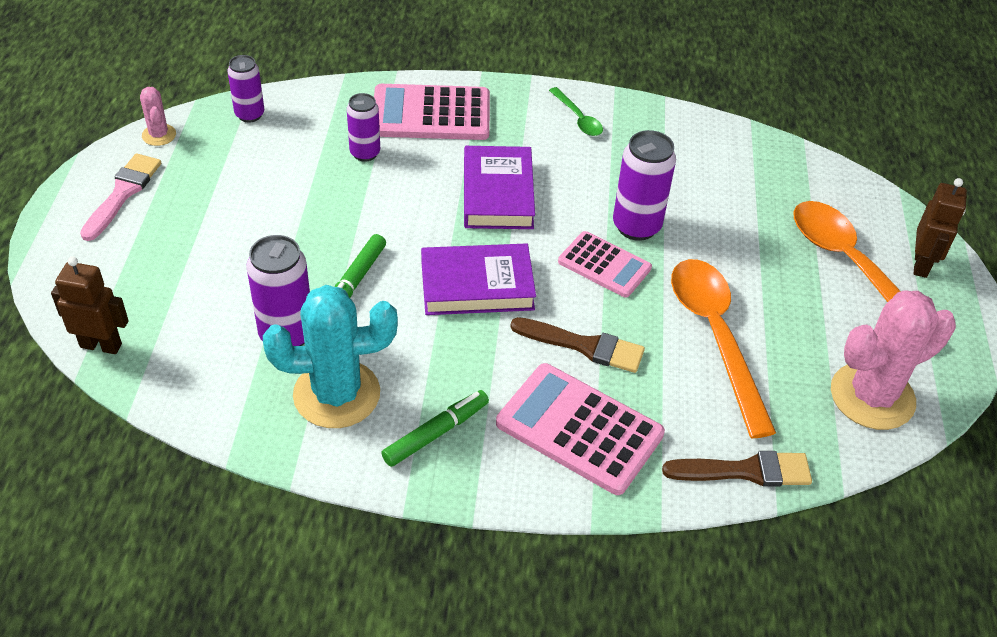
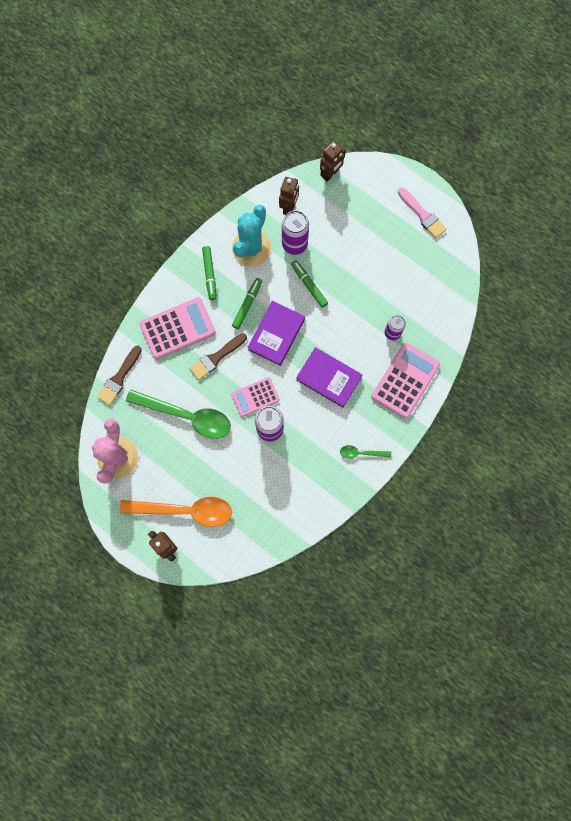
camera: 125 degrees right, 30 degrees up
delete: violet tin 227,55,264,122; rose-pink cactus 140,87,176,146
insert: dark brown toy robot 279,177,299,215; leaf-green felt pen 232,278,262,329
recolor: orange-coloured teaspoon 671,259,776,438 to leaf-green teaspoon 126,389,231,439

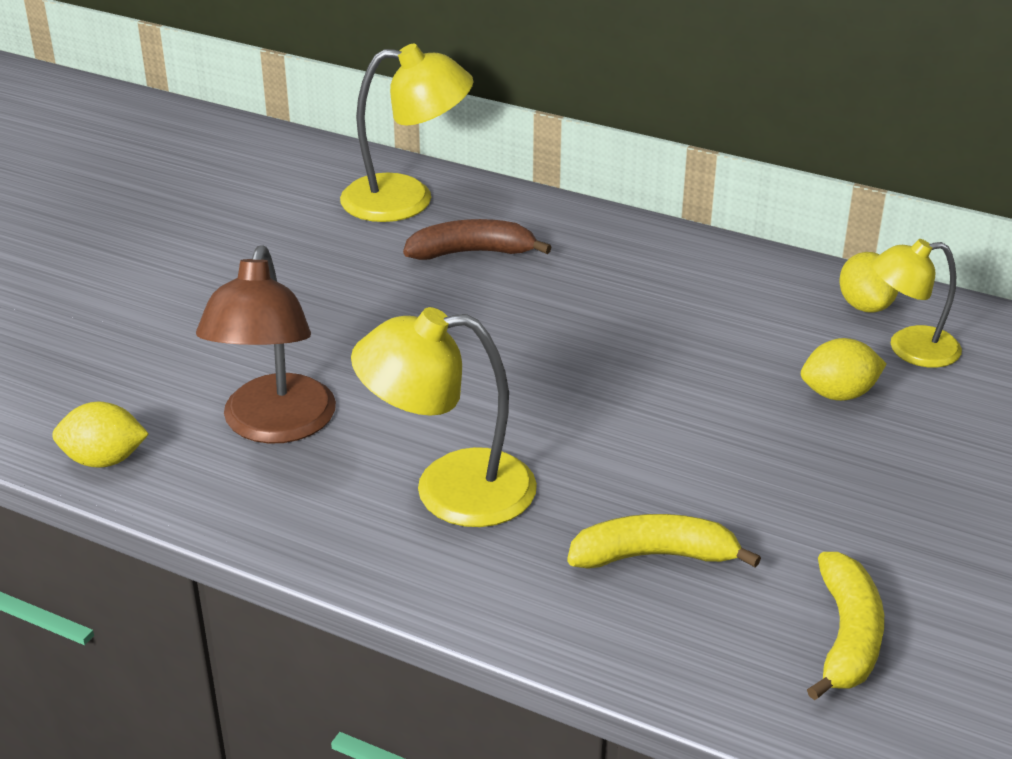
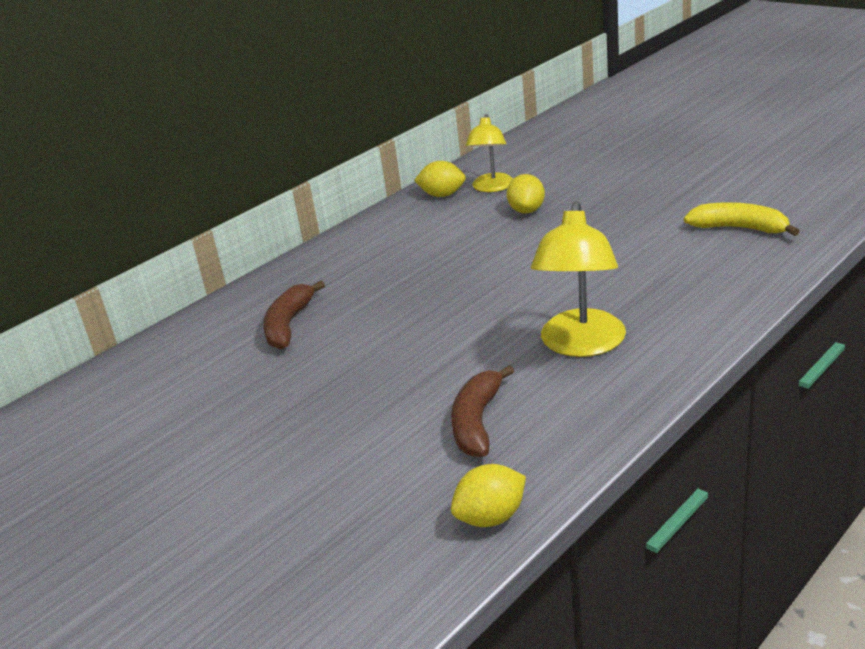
camera: 70 degrees left, 5 degrees down
delete: yellow lamp 340,44,474,222; yellow banana 567,514,761,569
replace: dark brown lamp 196,245,336,444 to dark brown banana 451,365,514,457
rotate: yellow lemon 52,401,149,468 = 451,464,526,527 45 degrees clockwise

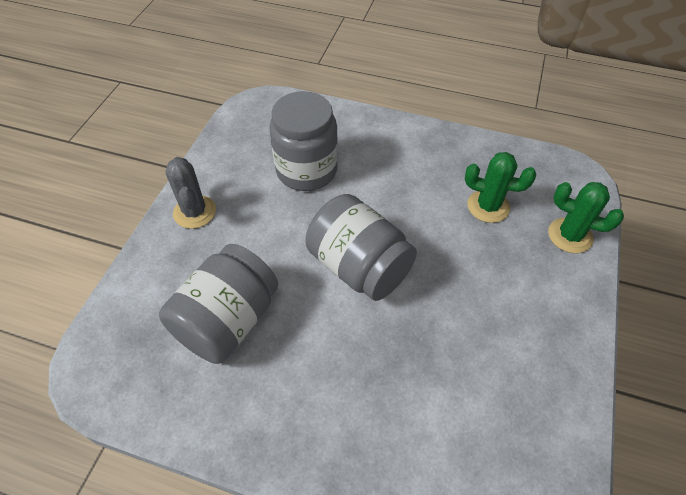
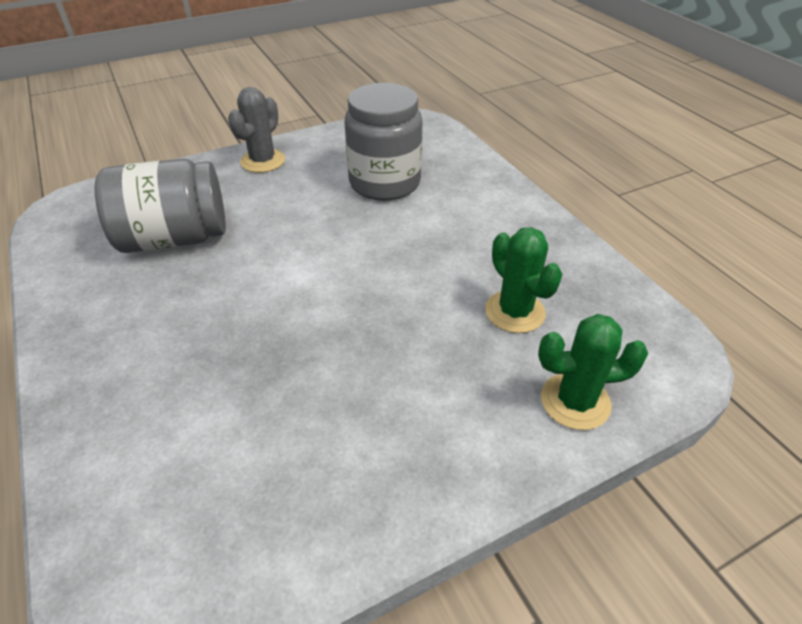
camera: 45 degrees right, 10 degrees down
delete: ash-grey jar 305,194,417,301
rotate: leaf-green cactus 548,182,624,253 = 538,314,648,430 75 degrees counterclockwise

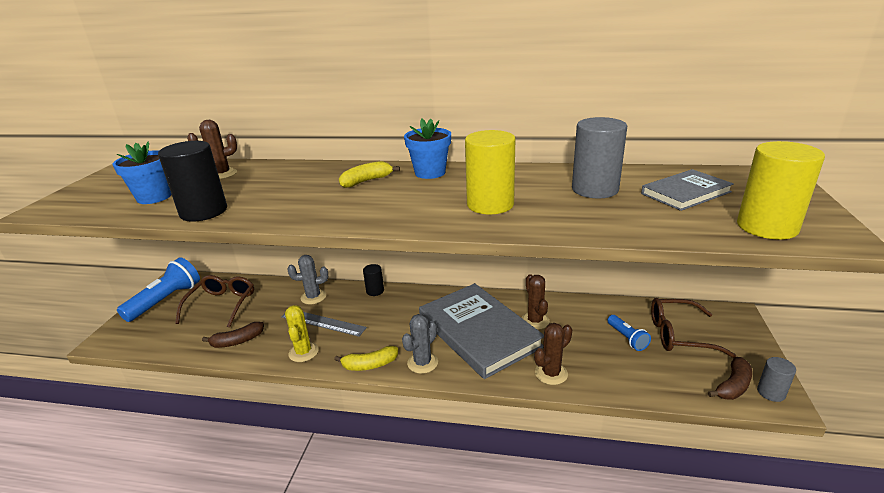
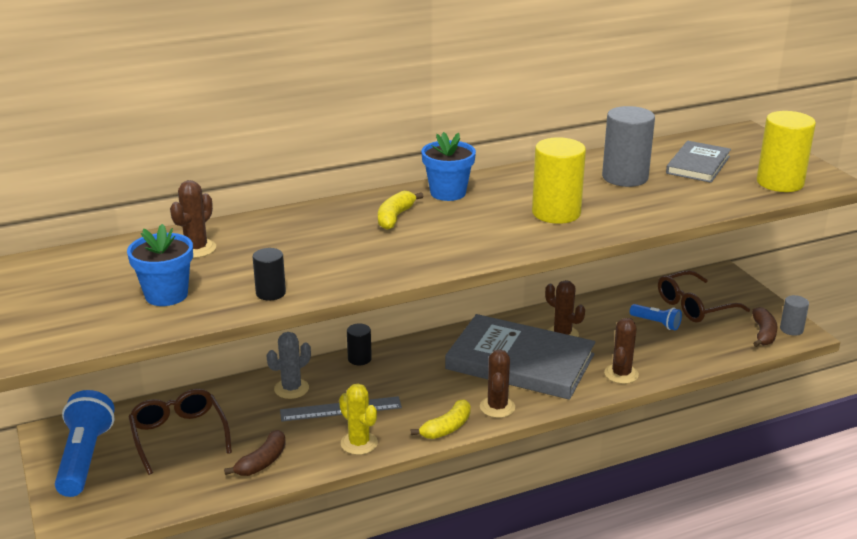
camera: 35 degrees left, 0 degrees up
recolor: ash-grey cactus 402,314,438,374 to dark brown cactus 480,349,515,418
resize: black cylinder 158,141,227,222 = 253,248,286,300 x0.54

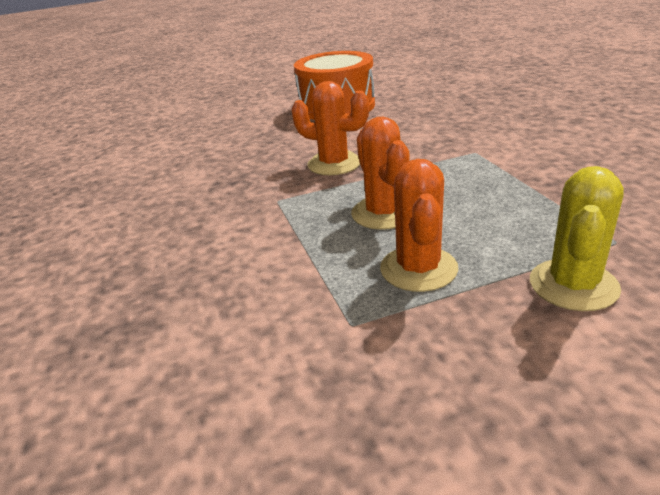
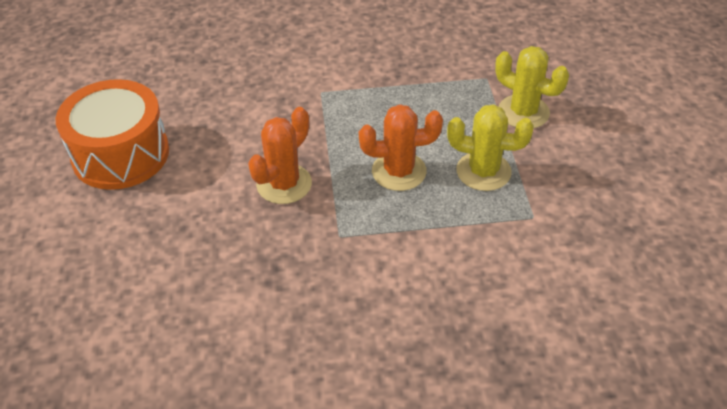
camera: 80 degrees left, 15 degrees up
recolor: orange-coloured cactus 380,159,458,292 to yellow cactus 447,104,534,191

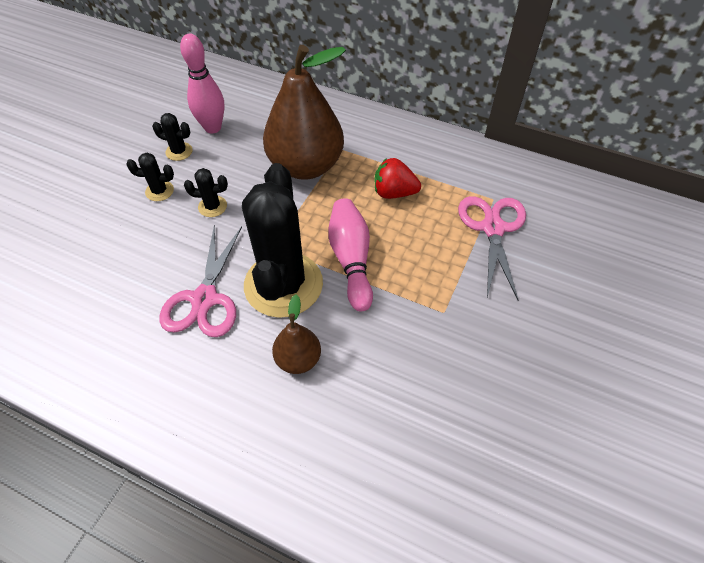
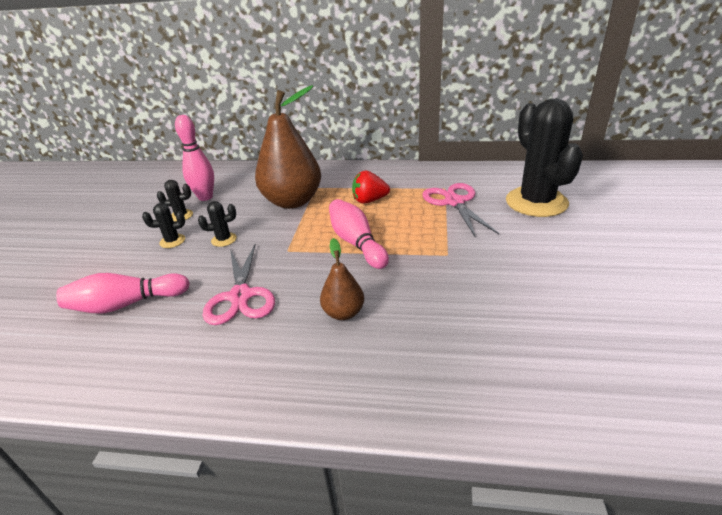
camera: 15 degrees left, 20 degrees down
insert: rose-pink bowling pin 56,273,190,313
move: black cactus 242,163,323,318 to 506,99,583,217

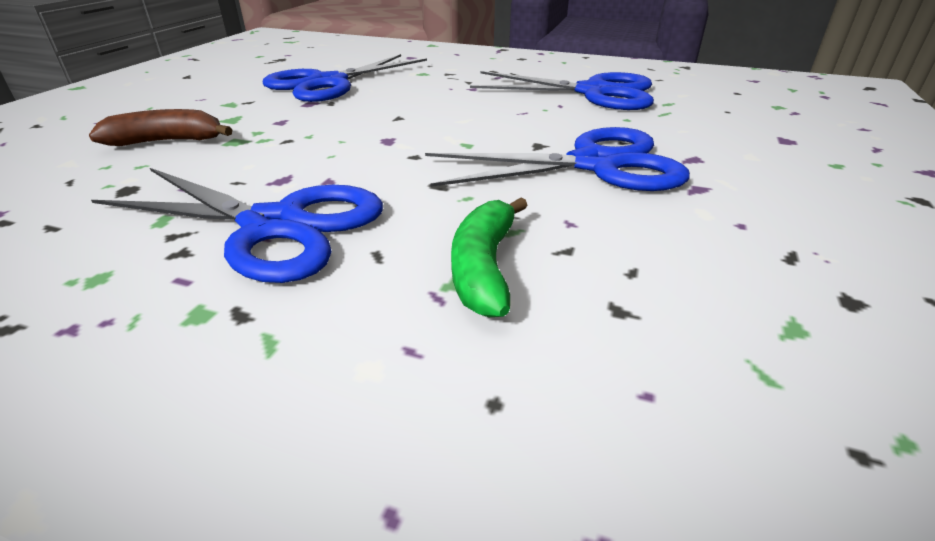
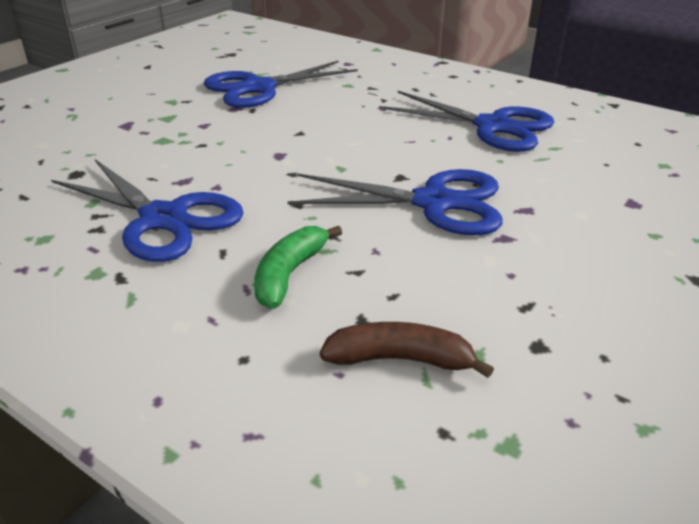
camera: 15 degrees right, 0 degrees up
move: dark brown banana 89,109,232,146 to 320,322,494,378

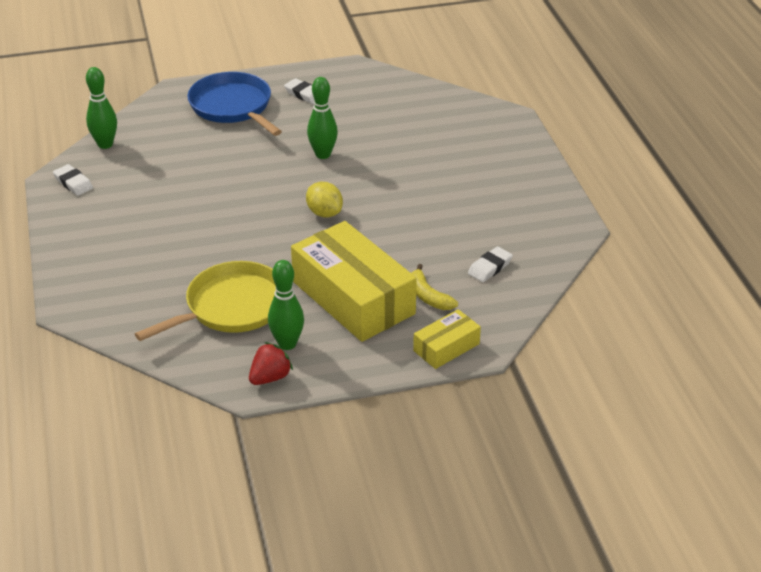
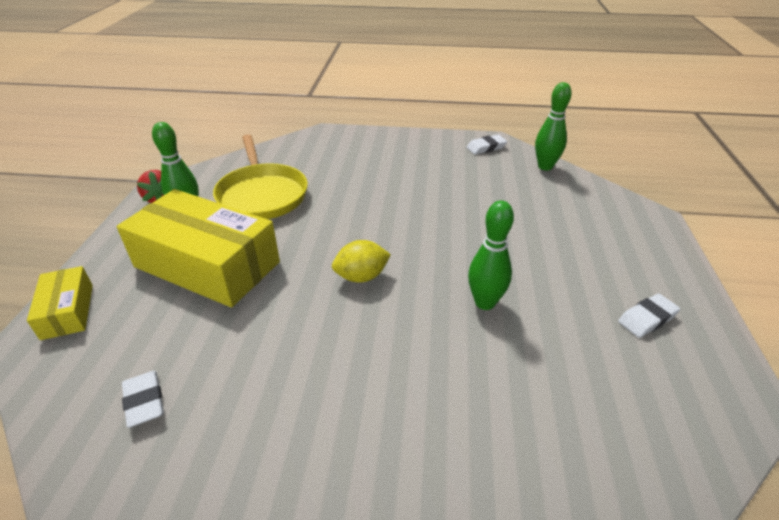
camera: 110 degrees right, 0 degrees up
delete: royal blue skillet 187,72,282,136; yellow banana 411,264,458,310
rotate: yellow box 291,221,417,342 = 117,189,280,307 45 degrees clockwise

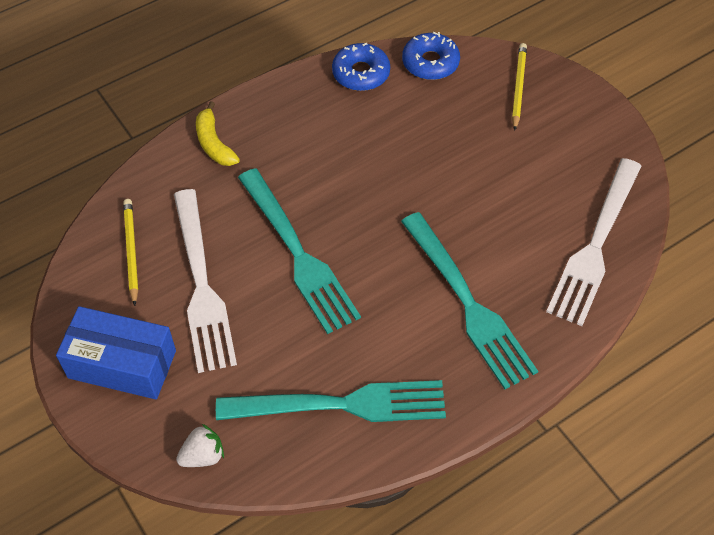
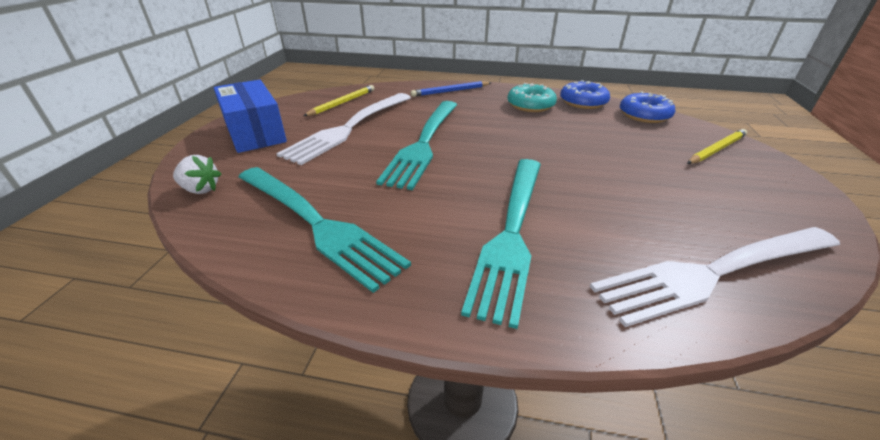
camera: 45 degrees right, 20 degrees down
insert: turquoise doughnut 507,83,557,112
replace: yellow banana 196,101,240,166 to royal blue pencil 411,81,491,97

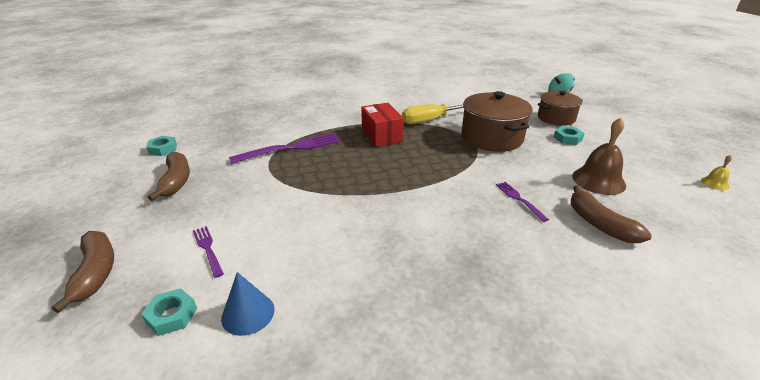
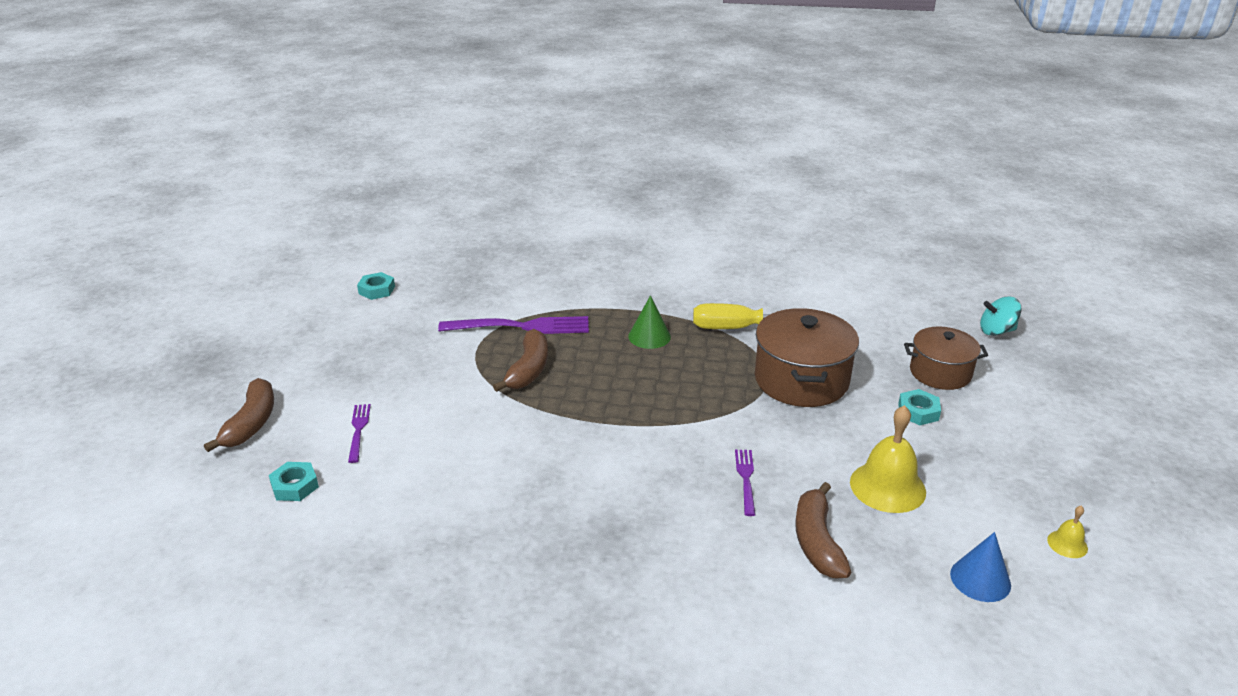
camera: 25 degrees right, 0 degrees up
move: dark brown banana 148,152,190,201 to 493,329,548,392; royal blue cone 221,272,275,336 to 950,532,1011,602
replace: red box 361,103,404,147 to leaf-green cone 628,295,671,349
recolor: dark brown bell 572,118,626,195 to yellow bell 850,405,926,513

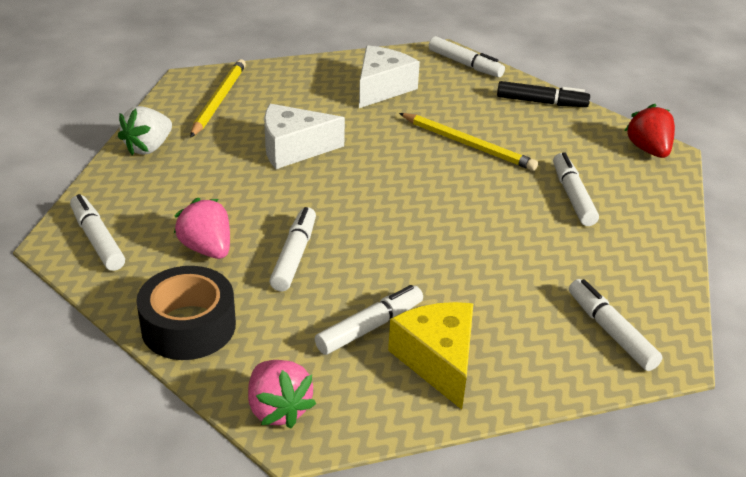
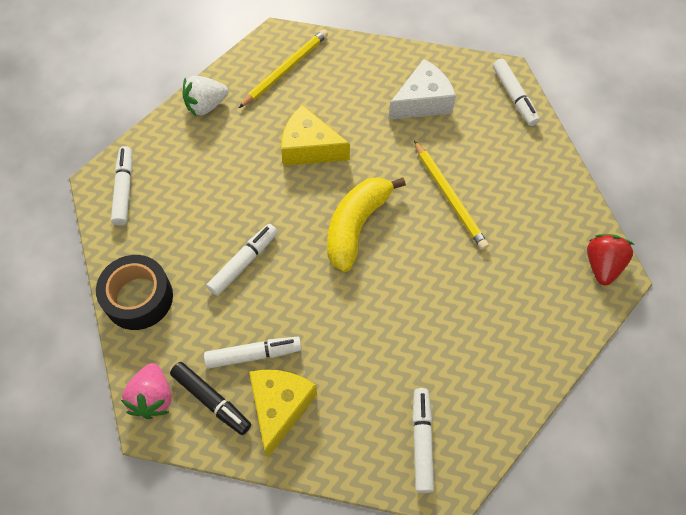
camera: 30 degrees right, 25 degrees up
delete: snow-white felt pen 553,152,599,226; rose-pink strawberry 174,198,230,259
insert: yellow banana 327,177,406,272
move: black felt pen 497,81,590,107 to 170,362,251,435
recolor: snow-white cheese wedge 264,104,345,169 to yellow cheese wedge 281,105,350,166

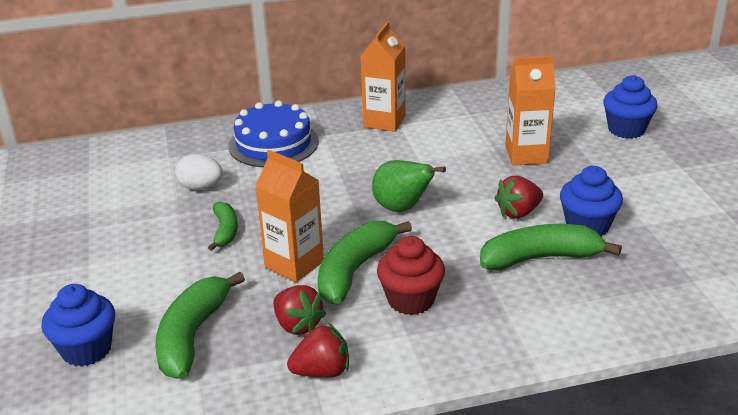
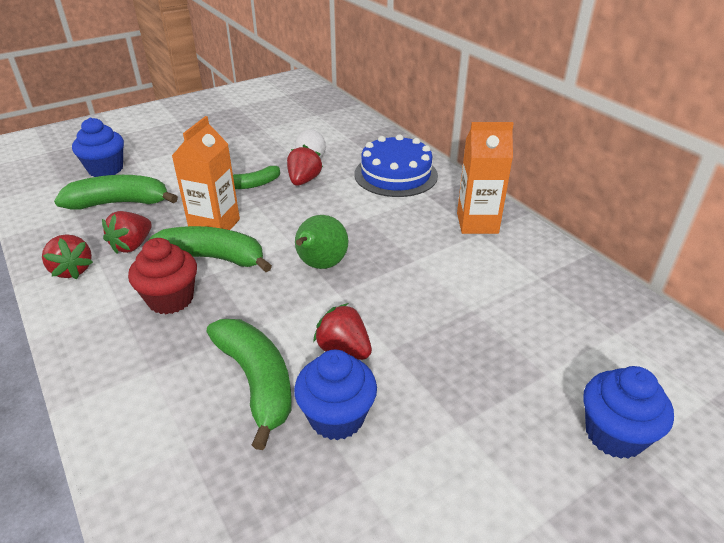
camera: 70 degrees right, 5 degrees up
delete: orange-coloured milk carton 505,56,556,165
insert: red strawberry 287,145,323,186

